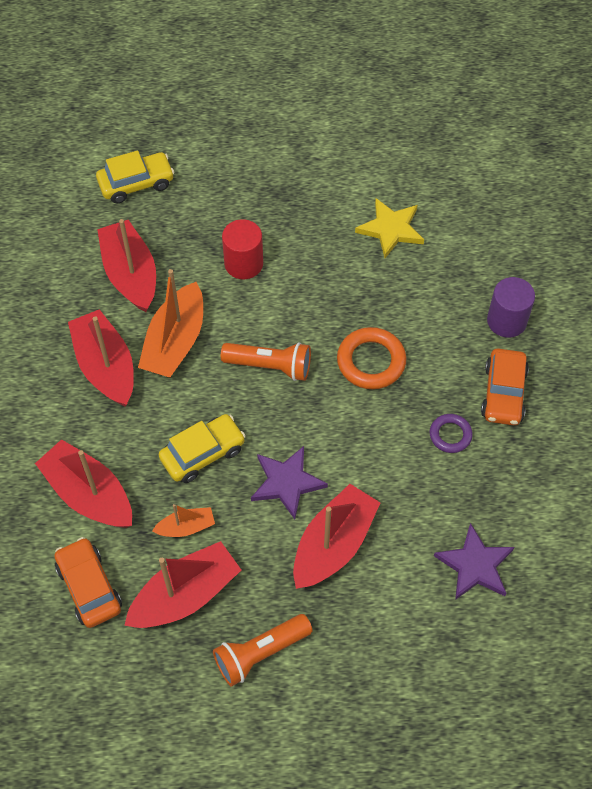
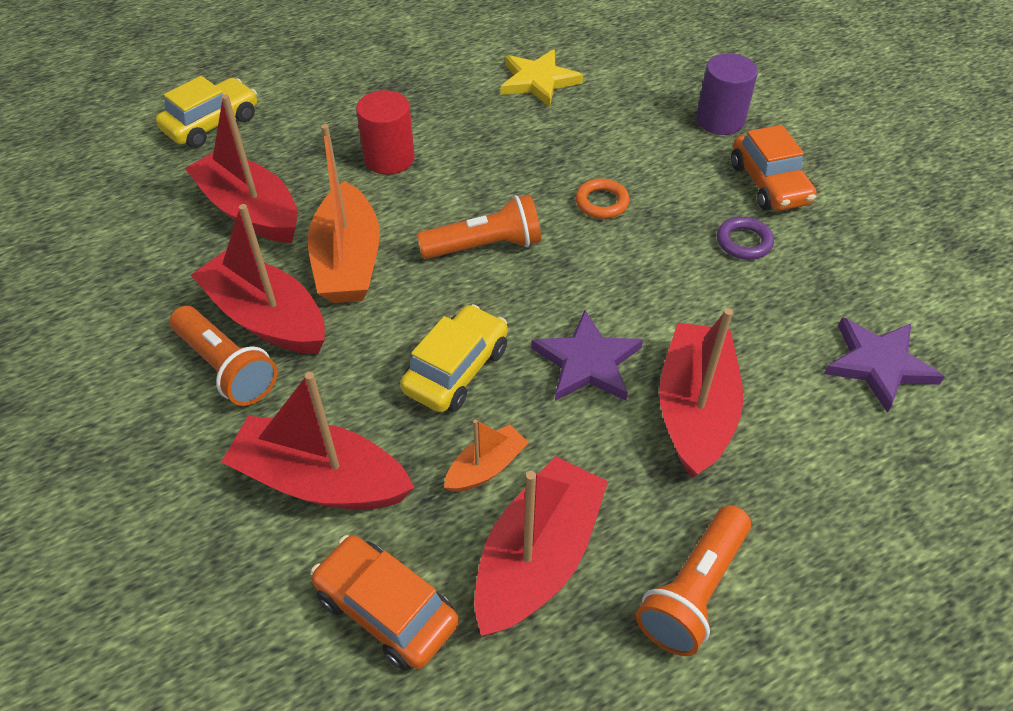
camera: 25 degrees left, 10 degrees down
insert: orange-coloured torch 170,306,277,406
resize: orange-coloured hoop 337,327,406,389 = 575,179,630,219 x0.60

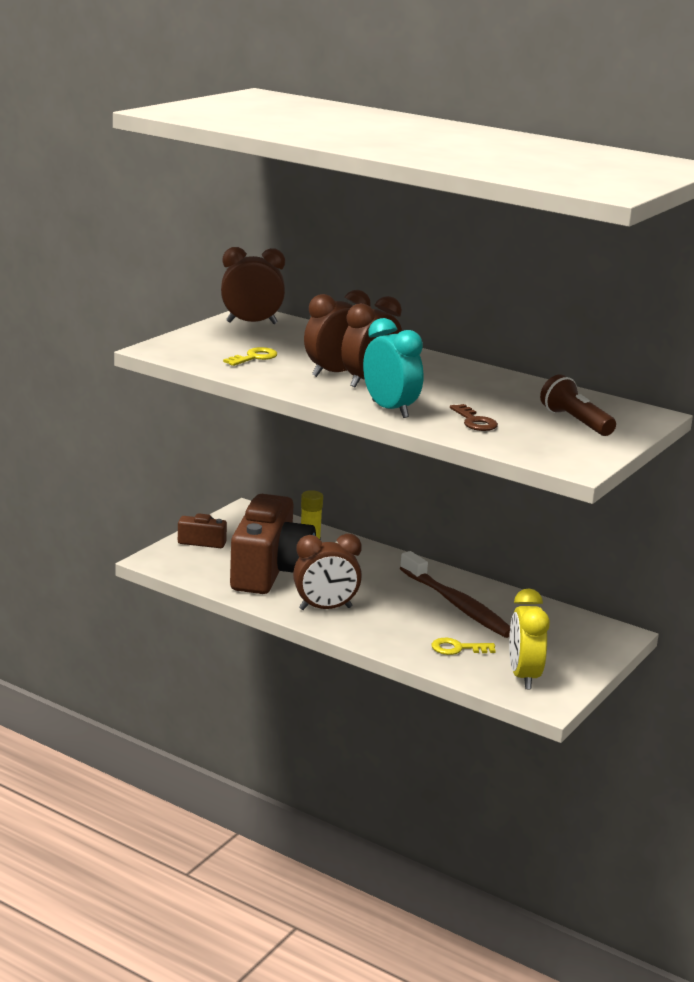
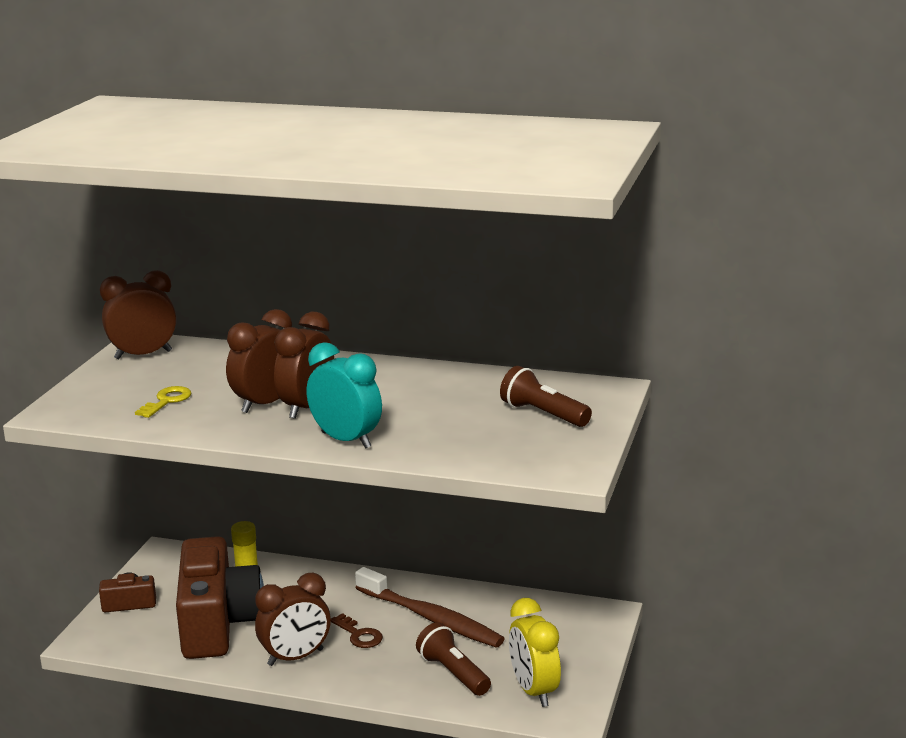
camera: 15 degrees left, 0 degrees up
move: dark brown latchkey 450,404,498,431 to 331,613,383,648
replace: yellow latchkey 432,638,496,655 to dark brown torch 416,622,491,696

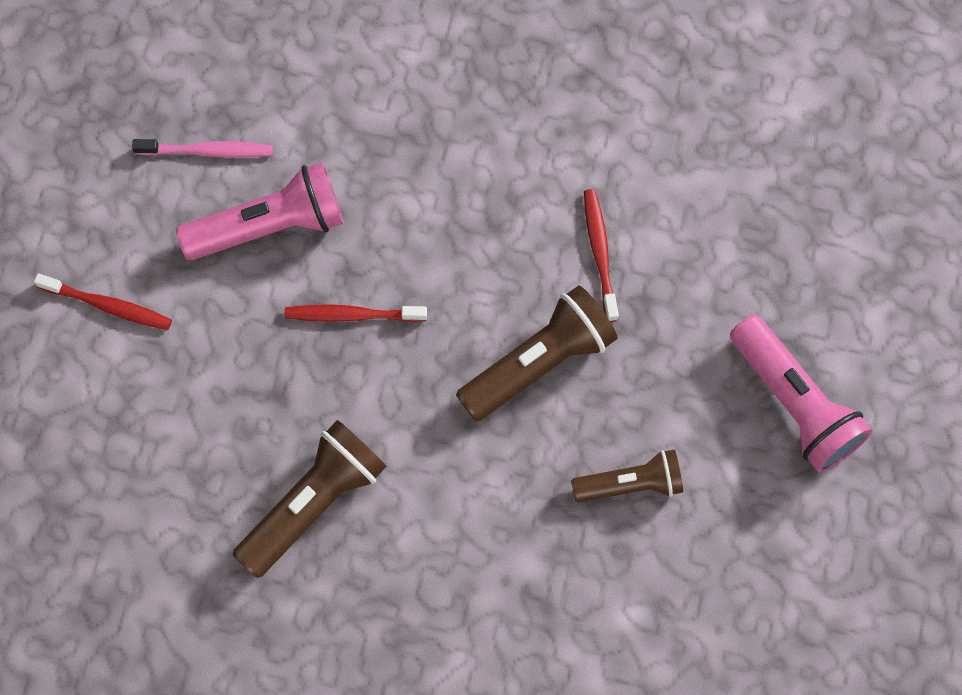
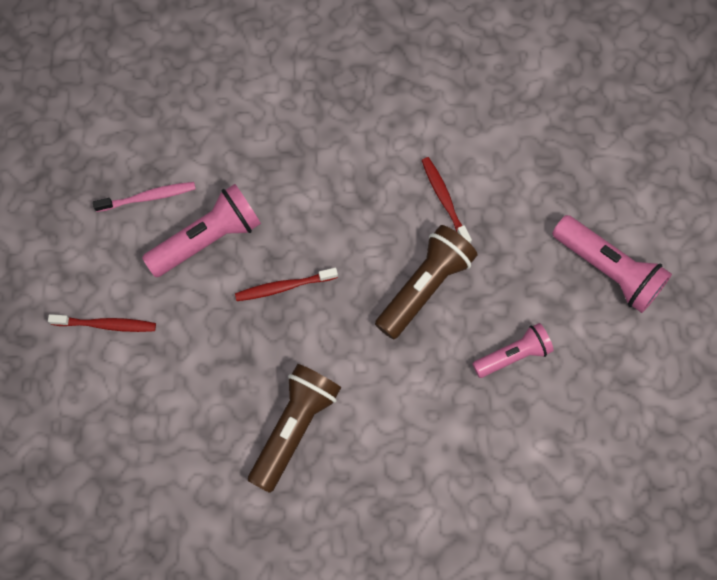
camera: 15 degrees left, 0 degrees up
recolor: dark brown torch 571,449,683,503 to rose-pink torch 472,323,554,378

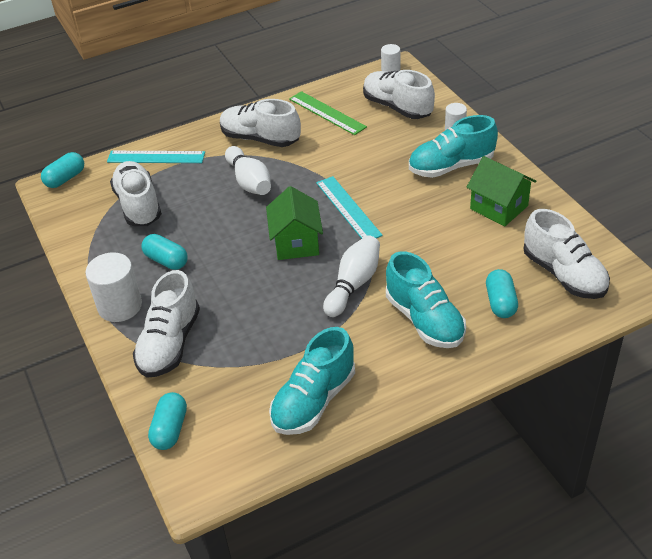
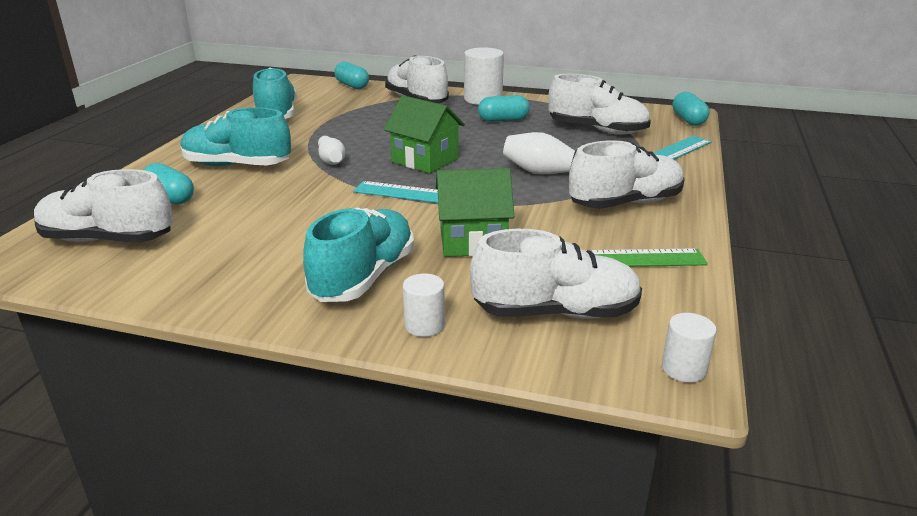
camera: 130 degrees right, 15 degrees down
move: leaf-green toy house 467,156,536,226 to 436,168,514,257
resize: snow-white bowling pin 323,235,380,317 = 318,136,345,165 x0.66

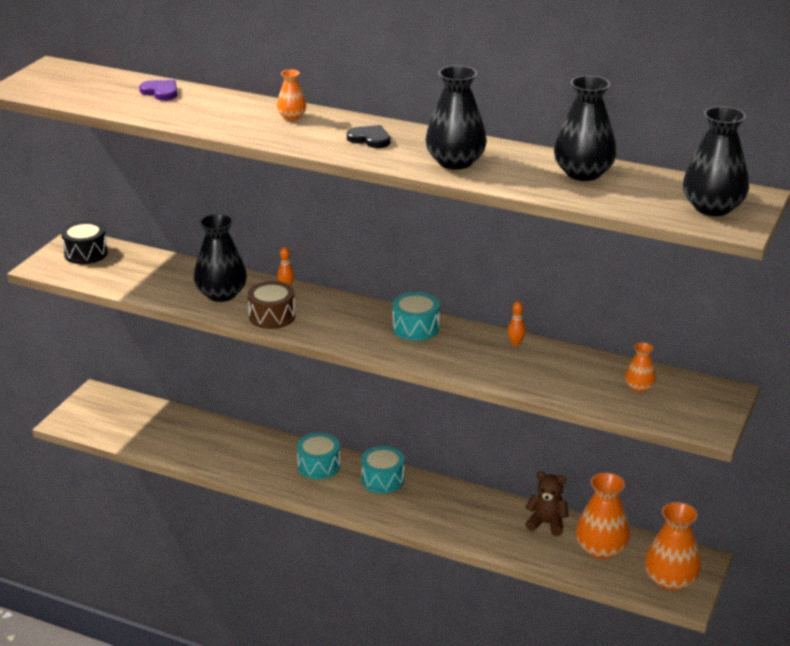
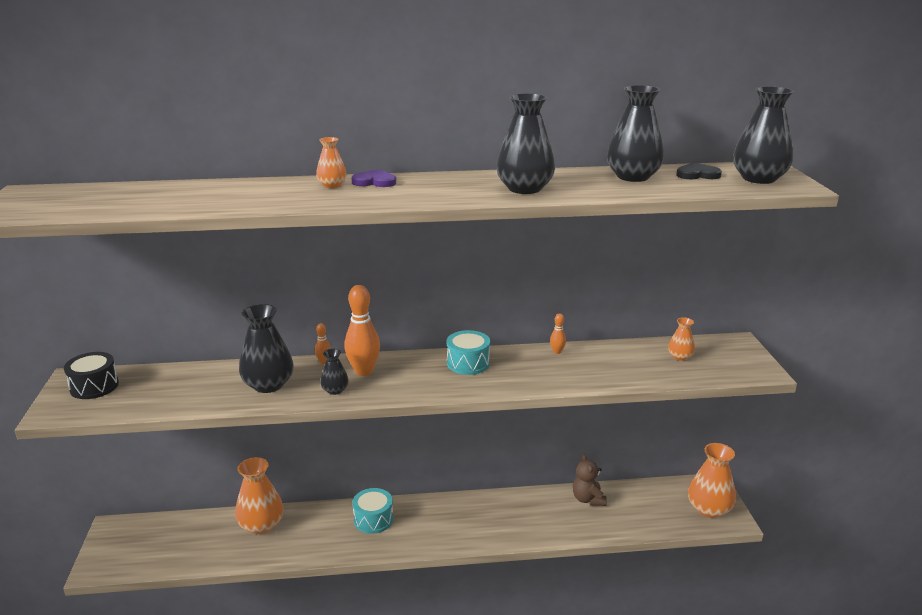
camera: 30 degrees left, 5 degrees down
delete: turquoise toy drum 361,446,405,493
insert: orange-coloured bowling pin 344,285,380,376
move: violet heart 139,80,178,100 to 352,169,396,187; black heart 347,125,390,148 to 676,162,722,179; orange-coloured tall vase 576,472,630,559 to 235,457,284,534
replace: dark brown toy drum 248,281,295,329 to black tall vase 320,349,349,395
rotate: dark brown teddy bear 525,471,569,536 = 573,453,607,506 90 degrees counterclockwise

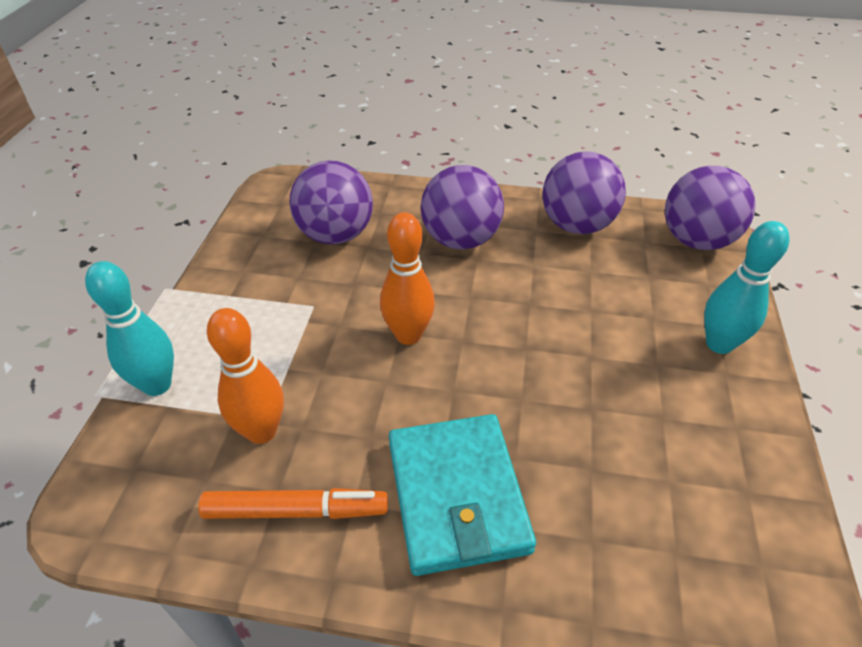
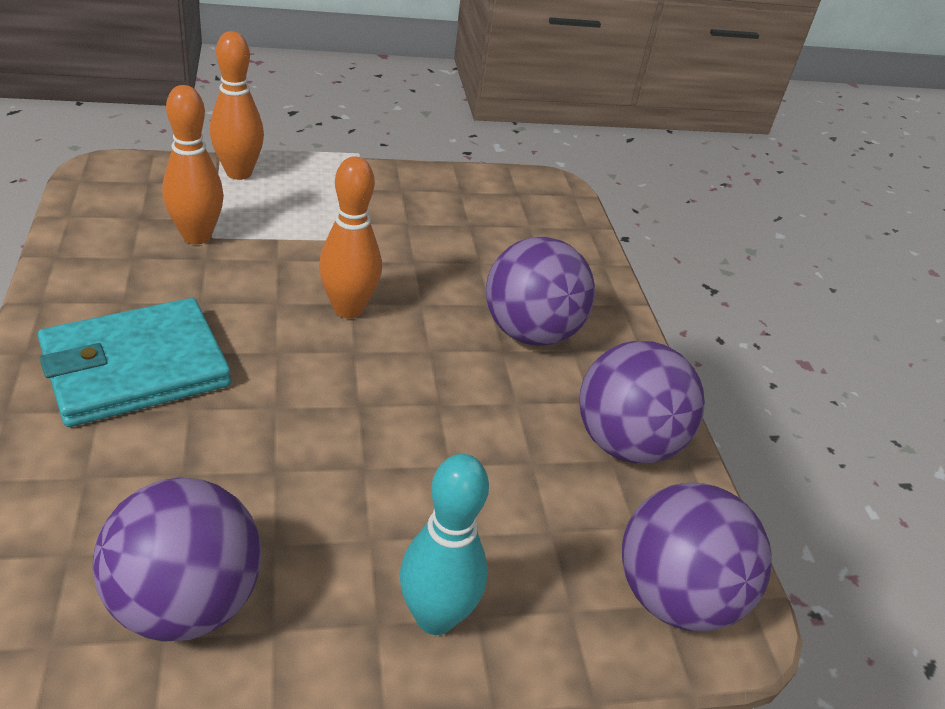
camera: 65 degrees right, 5 degrees down
delete: orange-coloured felt pen 198,488,388,519
move: violet sphere 289,160,373,244 to 93,477,261,642
recolor: turquoise bowling pin 85,261,174,396 to orange-coloured bowling pin 210,31,264,180

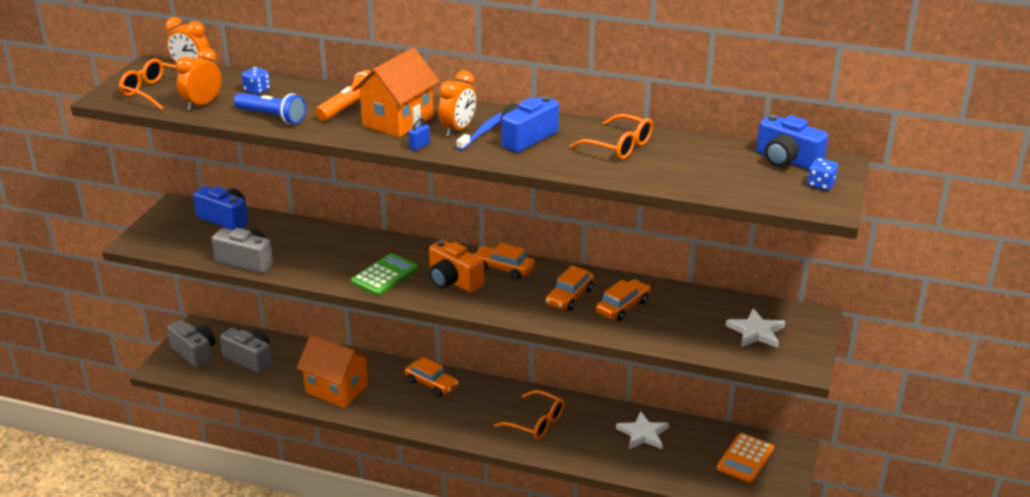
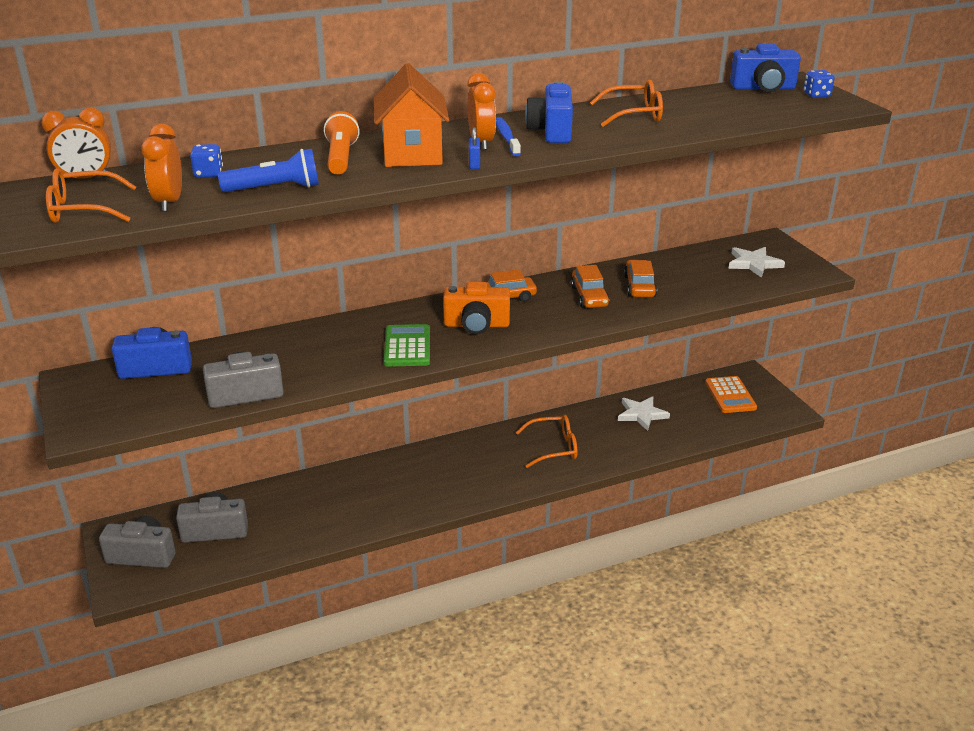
camera: 40 degrees left, 0 degrees up
delete: orange-coloured toy house 296,334,372,408; orange-coloured car 405,357,459,396

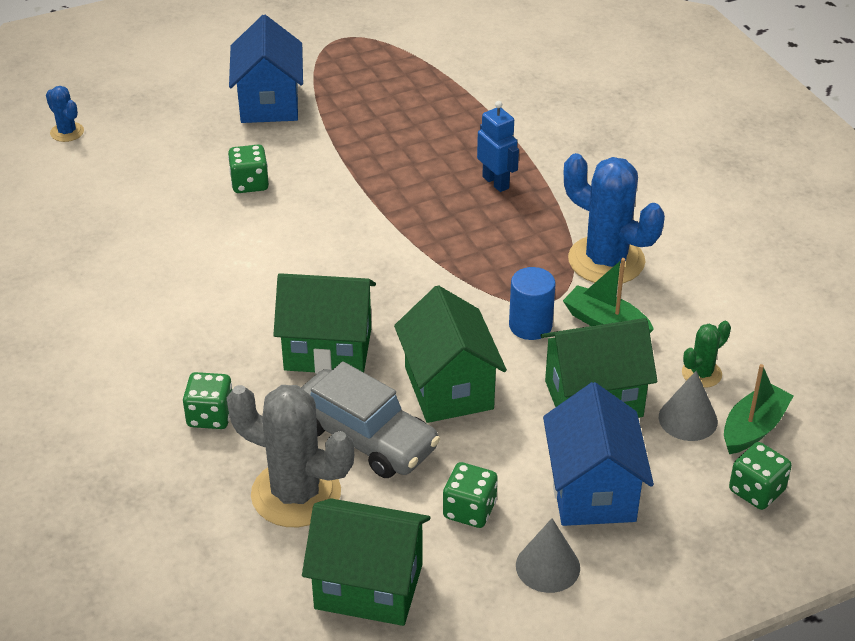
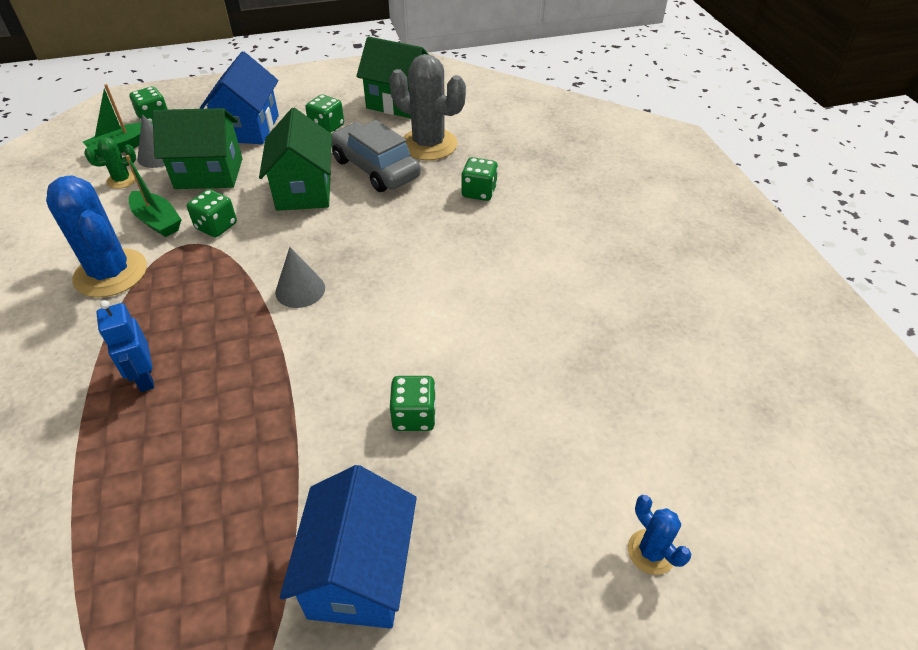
camera: 170 degrees left, 5 degrees up
delete: leaf-green toy house 274,273,376,374
move: ash-grey cone 516,518,580,593 to 275,247,325,308
replace: royal blue cylinder 509,267,556,340 to leaf-green die 187,189,237,237

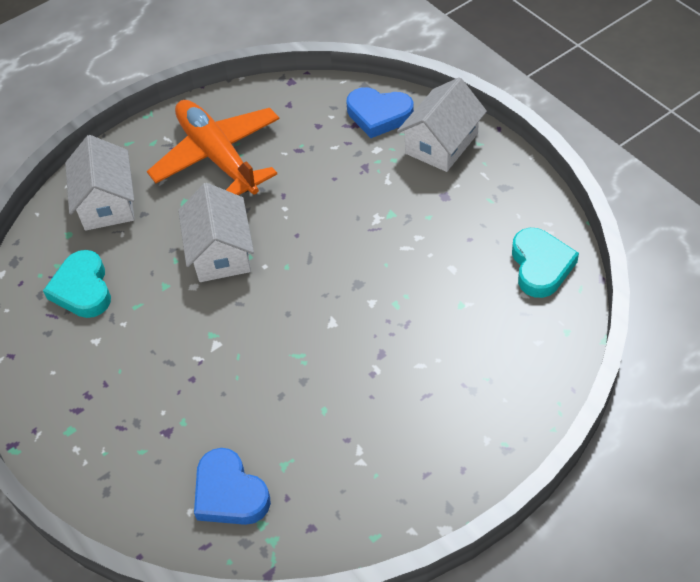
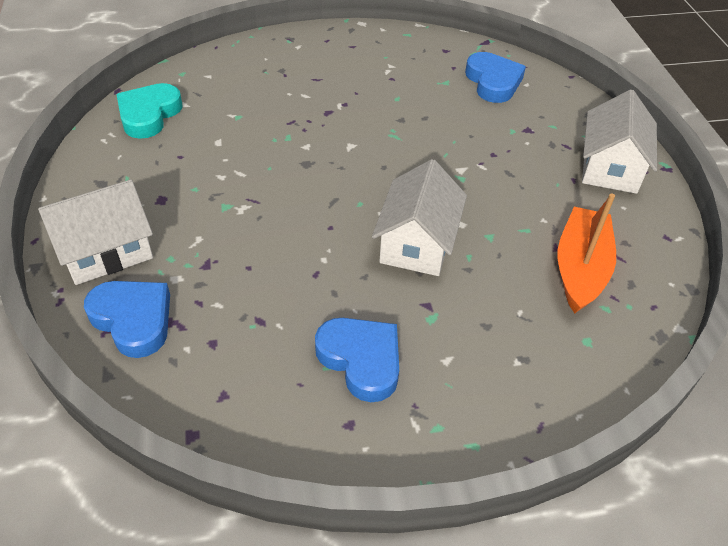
camera: 160 degrees left, 5 degrees down
move: snow-white toy house 65,135,135,231 to 582,90,657,194
replace: orange-coloured aeroplane 147,100,279,195 to royal blue heart 315,318,399,402; turquoise heart 43,250,111,318 to orange-coloured boat 558,193,616,314

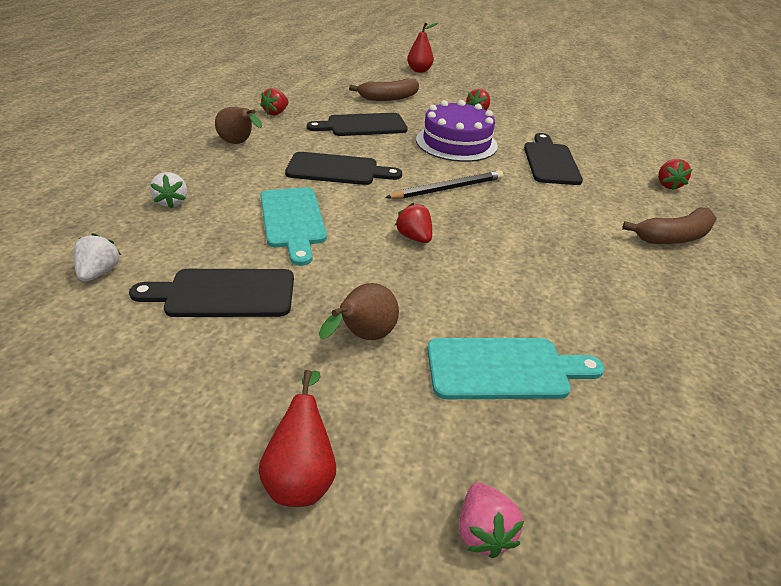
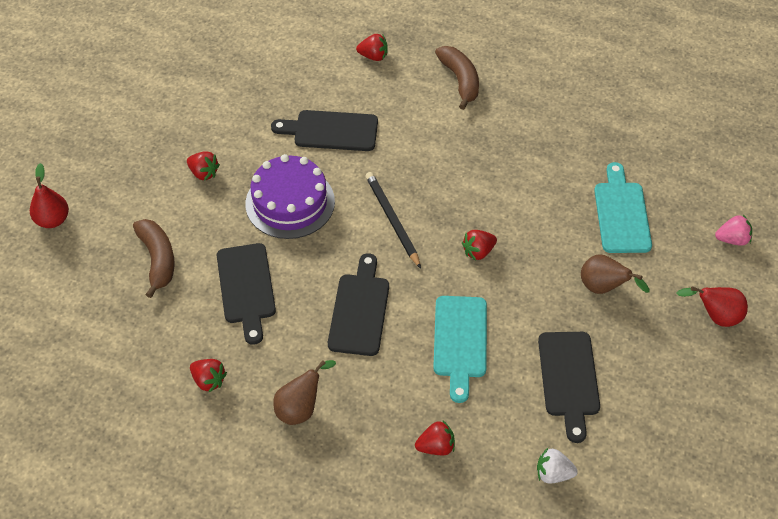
camera: 85 degrees left, 15 degrees up
recolor: snow-white strawberry 150,172,187,208 to red strawberry 415,421,455,456
rotate: turquoise cutting board 260,187,327,266 = 433,296,487,403 105 degrees clockwise

